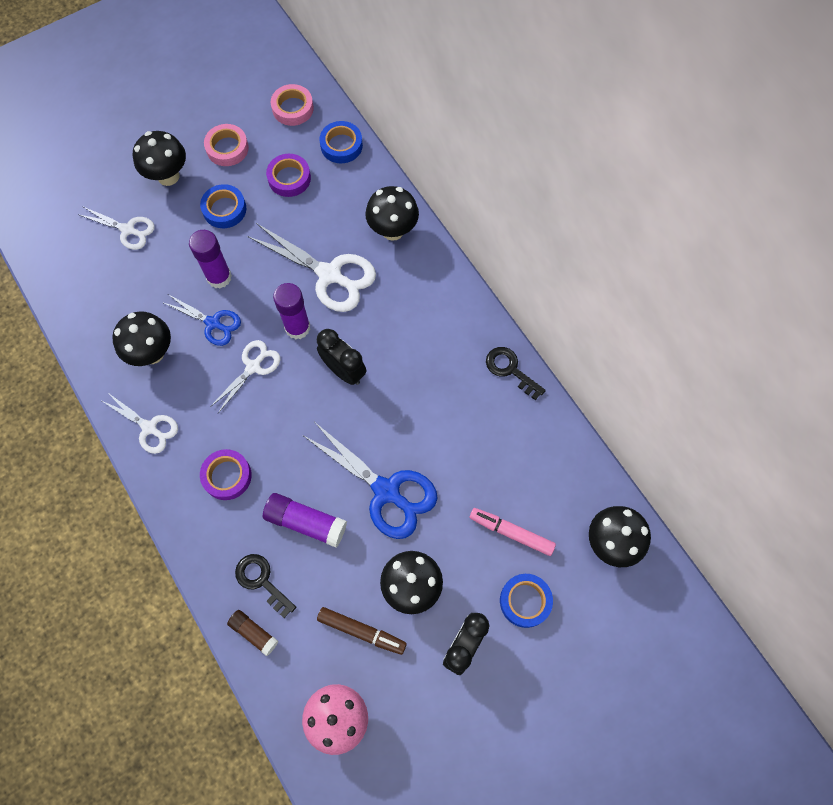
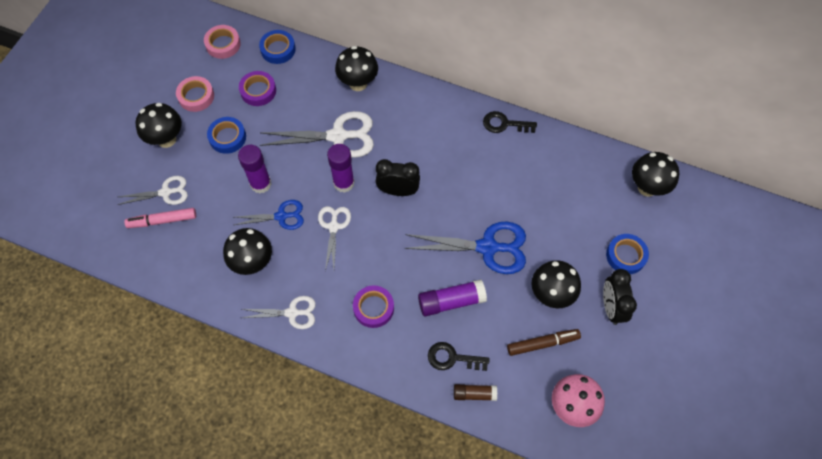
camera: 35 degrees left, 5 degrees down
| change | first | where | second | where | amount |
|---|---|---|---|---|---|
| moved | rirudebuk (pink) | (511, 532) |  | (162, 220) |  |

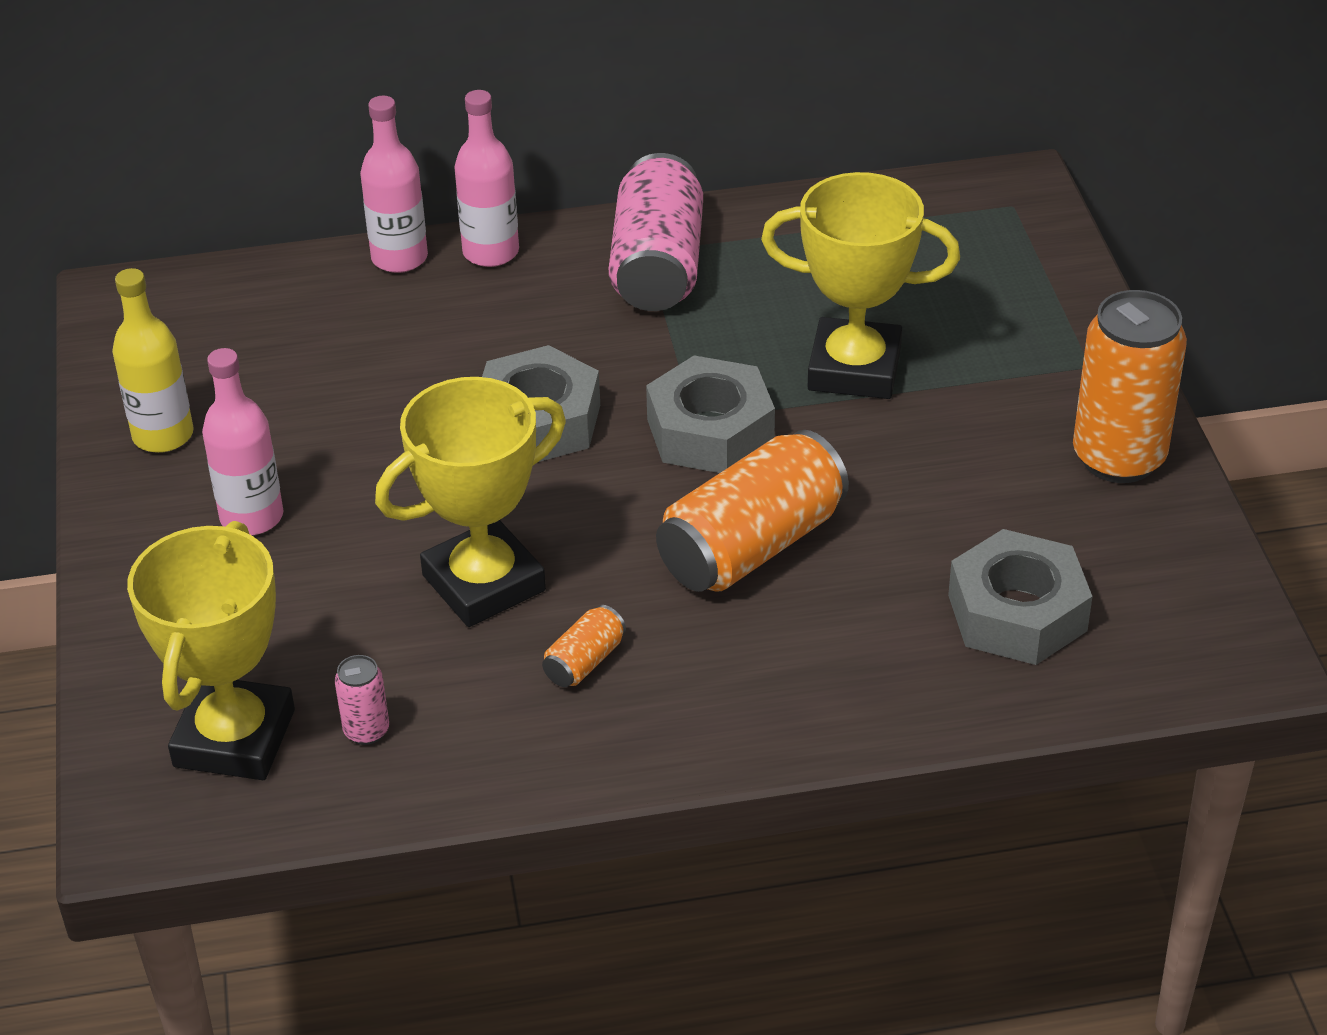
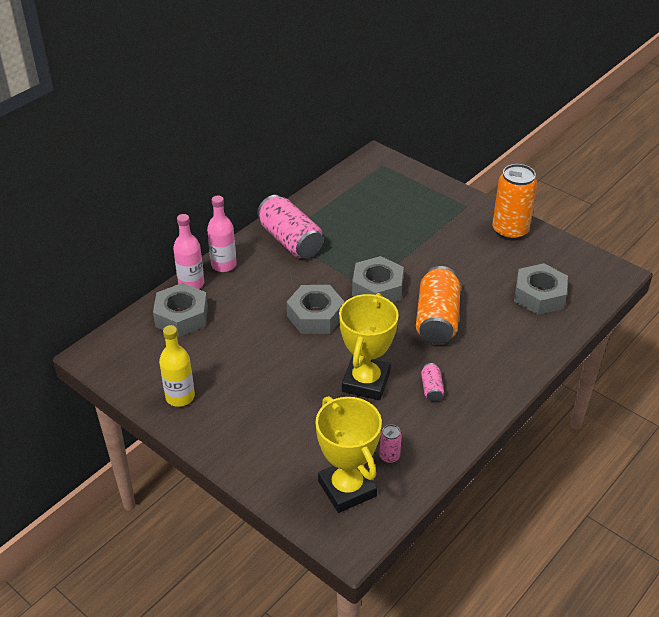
camera: 40 degrees left, 0 degrees up
| change | first | where | second | where | amount |
|---|---|---|---|---|---|
| removed | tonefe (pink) | (252, 517) |  |  |  |
| recoloured | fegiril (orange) | (584, 661) | fegiril (pink) | (431, 388) |  |
| removed | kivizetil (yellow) | (854, 369) |  |  |  |
| added |  |  | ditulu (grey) | (181, 316) |  |

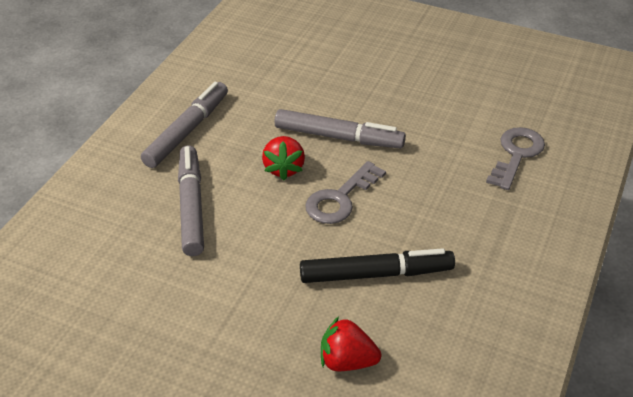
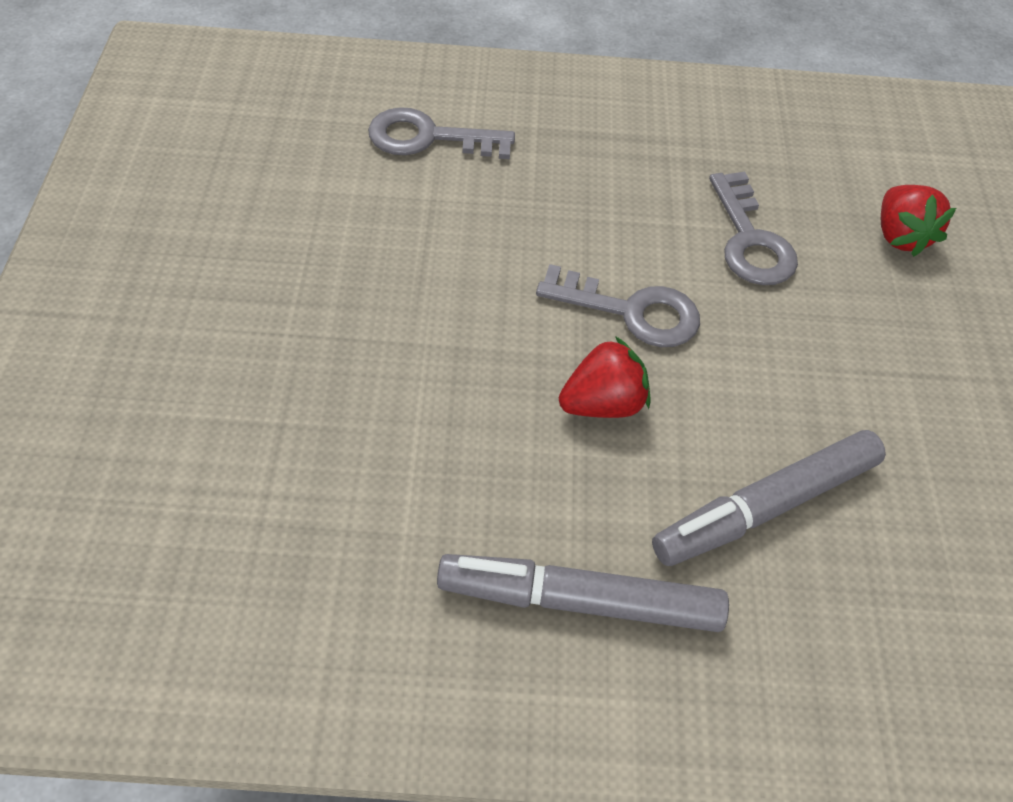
camera: 115 degrees left, 10 degrees up
| change | first | where | second | where | amount |
|---|---|---|---|---|---|
| removed | rirudebuk (grey) | (338, 137) |  |  |  |
| replaced | rirudebuk (black) | (376, 274) | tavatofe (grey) | (750, 239) |  |

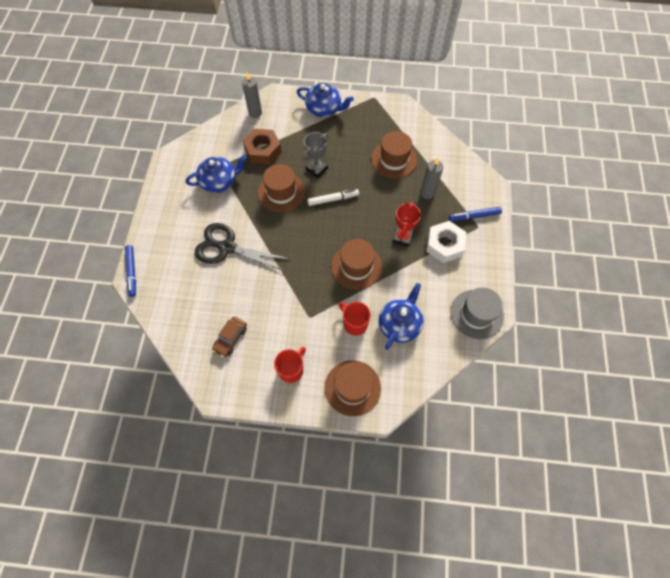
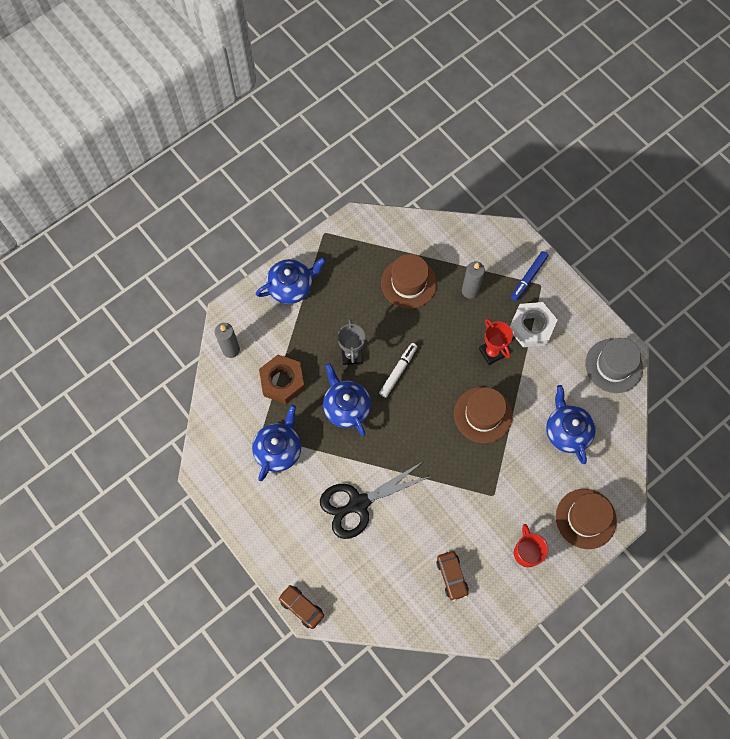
camera: 45 degrees left, 5 degrees up
| change | first | where | second | where | amount |
|---|---|---|---|---|---|
| replaced | rirudebuk (blue) | (132, 272) | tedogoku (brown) | (301, 607) |  |
| replaced | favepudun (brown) | (281, 192) | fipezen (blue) | (346, 407) |  |
| removed | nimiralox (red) | (354, 323) |  |  |  |

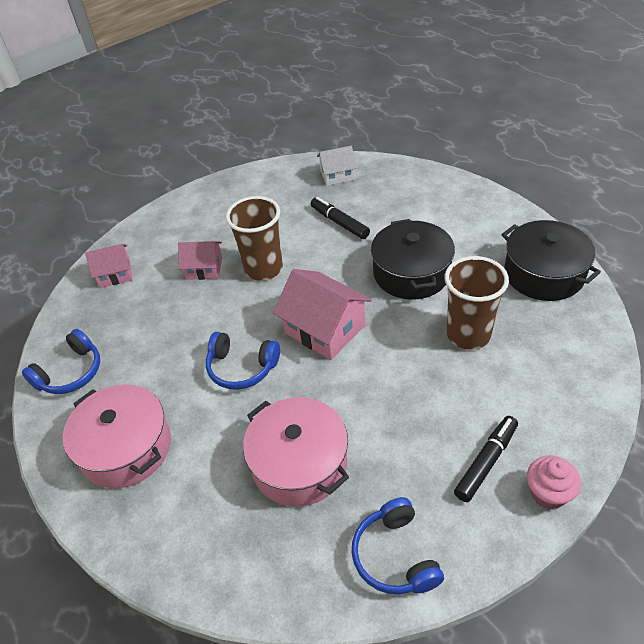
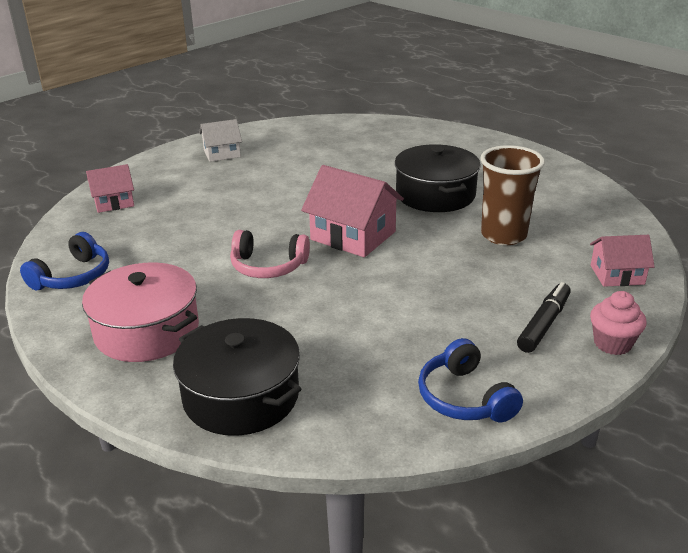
camera: 10 degrees left, 15 degrees down
| change | first | where | second | where | amount |
|---|---|---|---|---|---|
| moved | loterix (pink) | (204, 268) |  | (617, 275) |  |
| recoloured | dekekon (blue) | (241, 368) | dekekon (pink) | (268, 266) |  |
| removed | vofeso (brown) | (263, 269) |  |  |  |
| removed | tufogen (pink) | (299, 463) |  |  |  |
| removed | rirudebuk (black) | (339, 223) |  |  |  |
| moved | loterix (white) | (337, 175) |  | (222, 153) |  |
| moved | tufogen (black) | (544, 274) |  | (241, 396) |  |

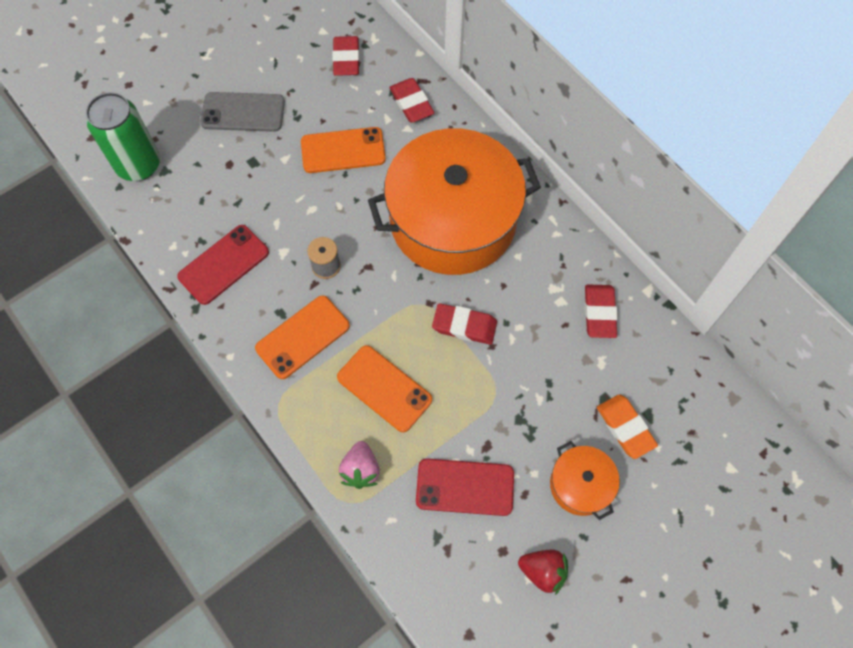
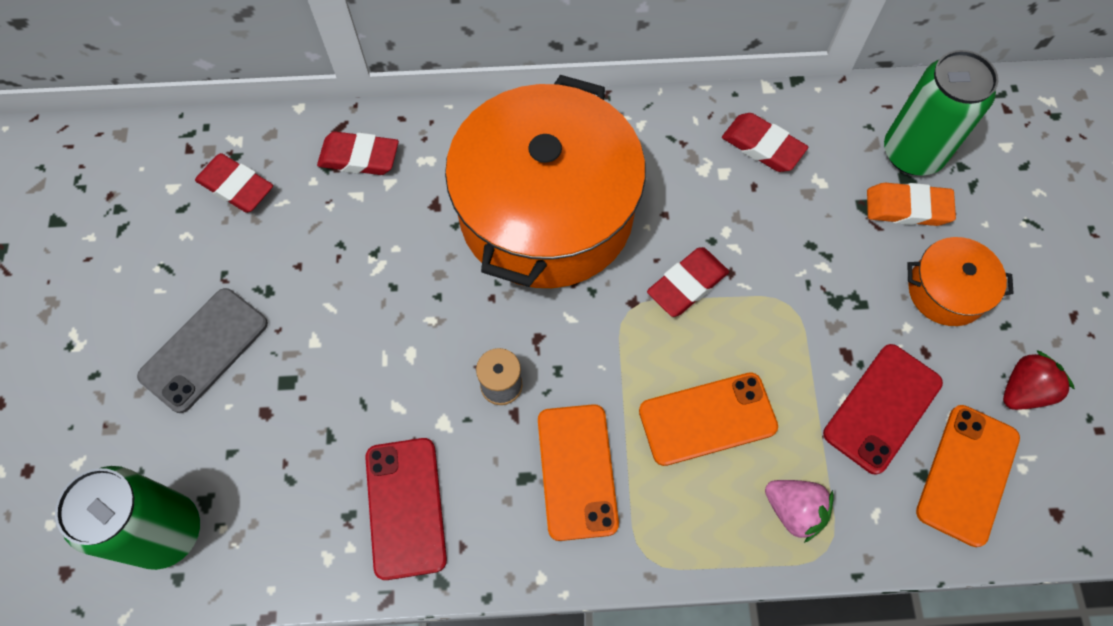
camera: 55 degrees left, 0 degrees up
| change | first | where | second | where | amount |
|---|---|---|---|---|---|
| moved | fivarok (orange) | (343, 150) |  | (967, 474) |  |
| added |  |  | fegiril (green) | (912, 153) |  |

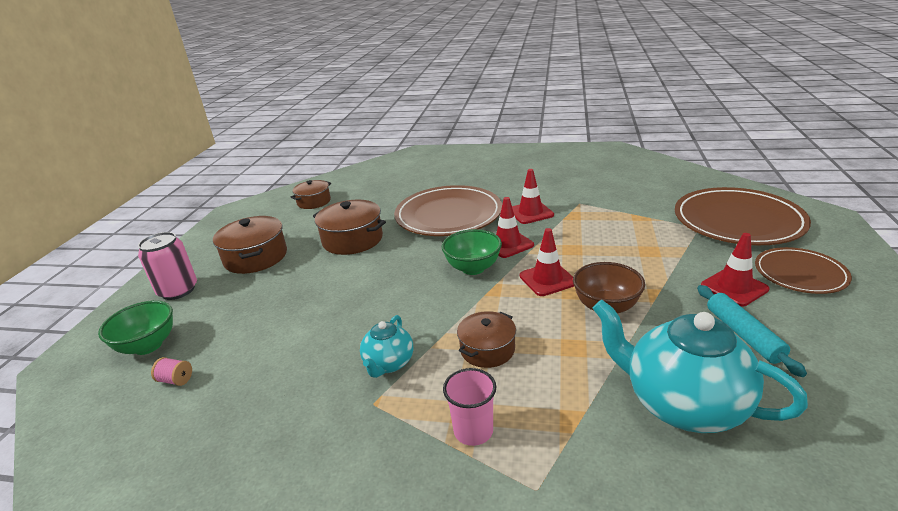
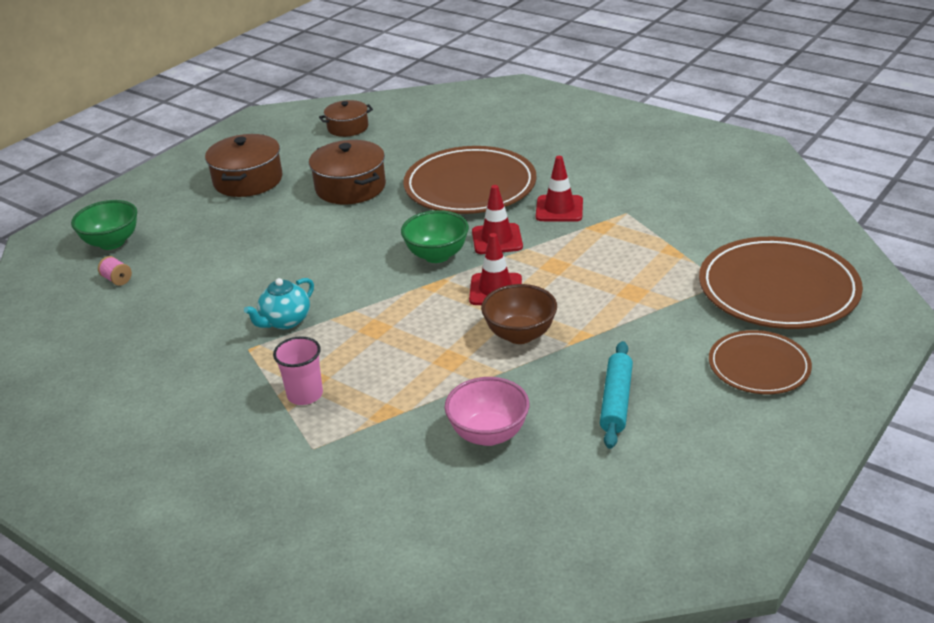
camera: 25 degrees right, 5 degrees up
| change | first | where | second | where | amount |
|---|---|---|---|---|---|
| removed | fegiril (pink) | (178, 290) |  |  |  |
| removed | tufogen (brown) | (487, 349) |  |  |  |
| replaced | fipezen (turquoise) | (683, 404) | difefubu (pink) | (488, 434) |  |
| removed | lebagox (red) | (734, 287) |  |  |  |

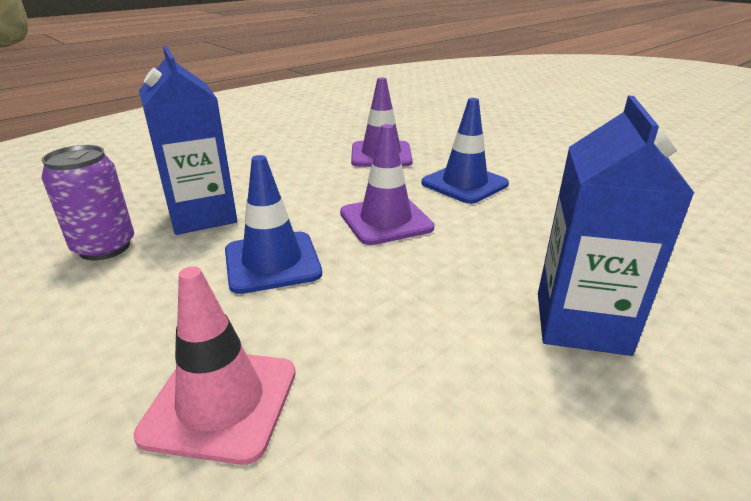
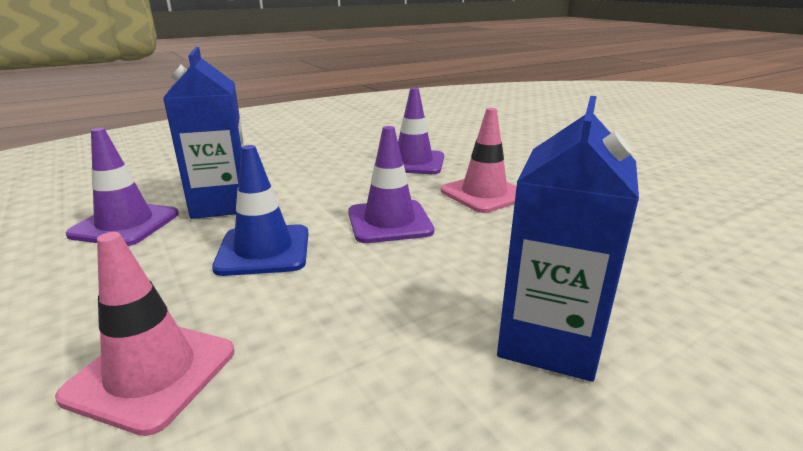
camera: 10 degrees right, 5 degrees down
| change | first | where | second | where | amount |
|---|---|---|---|---|---|
| replaced | fegiril (purple) | (104, 247) | lebagox (purple) | (125, 224) |  |
| recoloured | lebagox (blue) | (464, 184) | lebagox (pink) | (484, 194) |  |

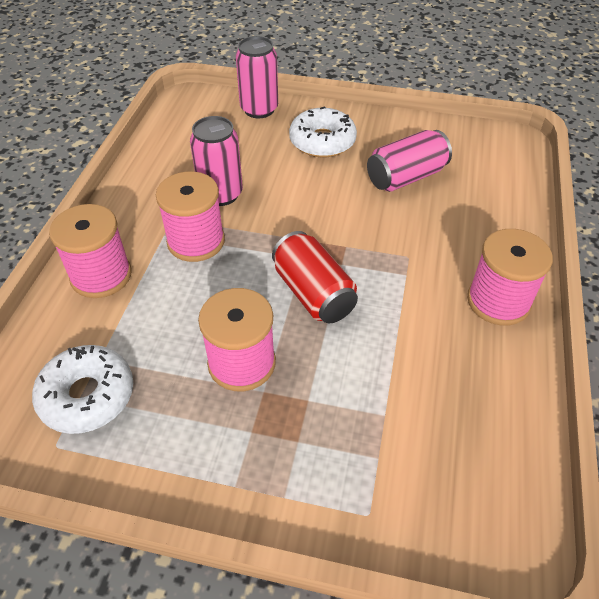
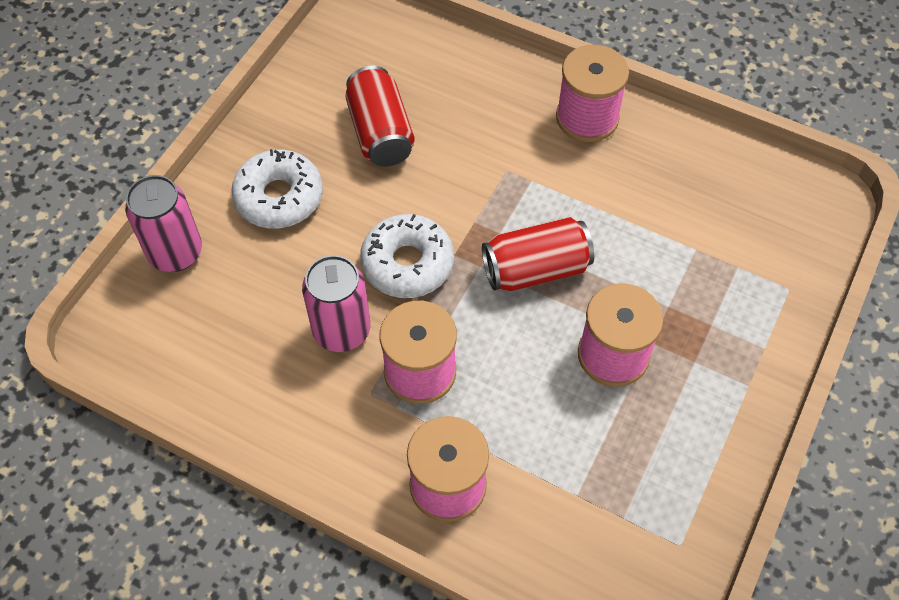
camera: 75 degrees left, 10 degrees up
| change | first | where | second | where | amount |
|---|---|---|---|---|---|
| moved | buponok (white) | (87, 396) |  | (407, 263) |  |
| recoloured | fegiril (pink) | (406, 177) | fegiril (red) | (380, 133) |  |

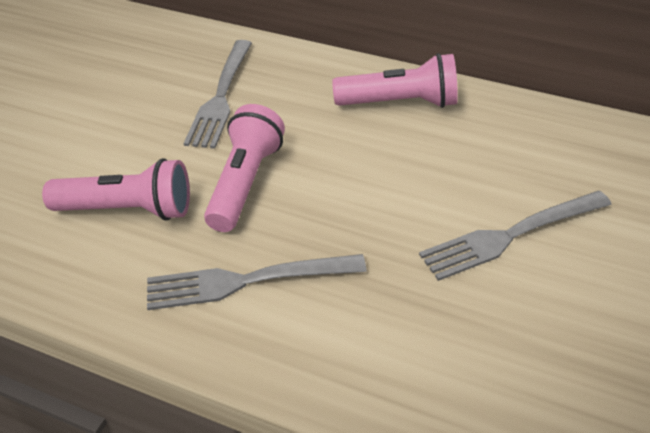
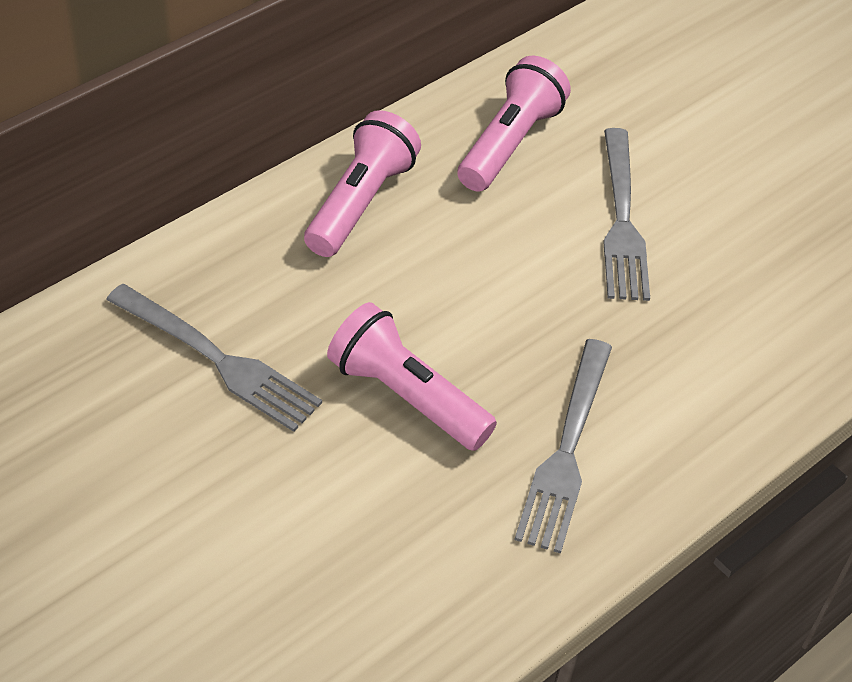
camera: 70 degrees left, 5 degrees up
| change | first | where | second | where | amount |
|---|---|---|---|---|---|
| moved | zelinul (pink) | (128, 209) |  | (509, 143) |  |

